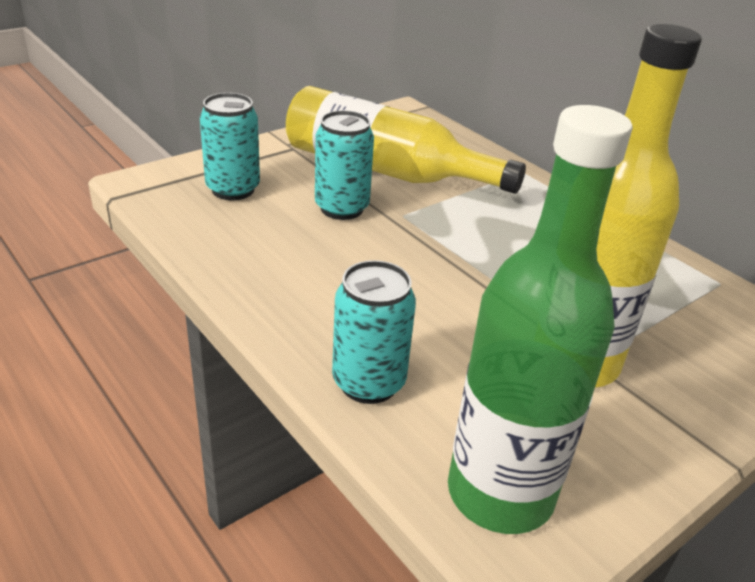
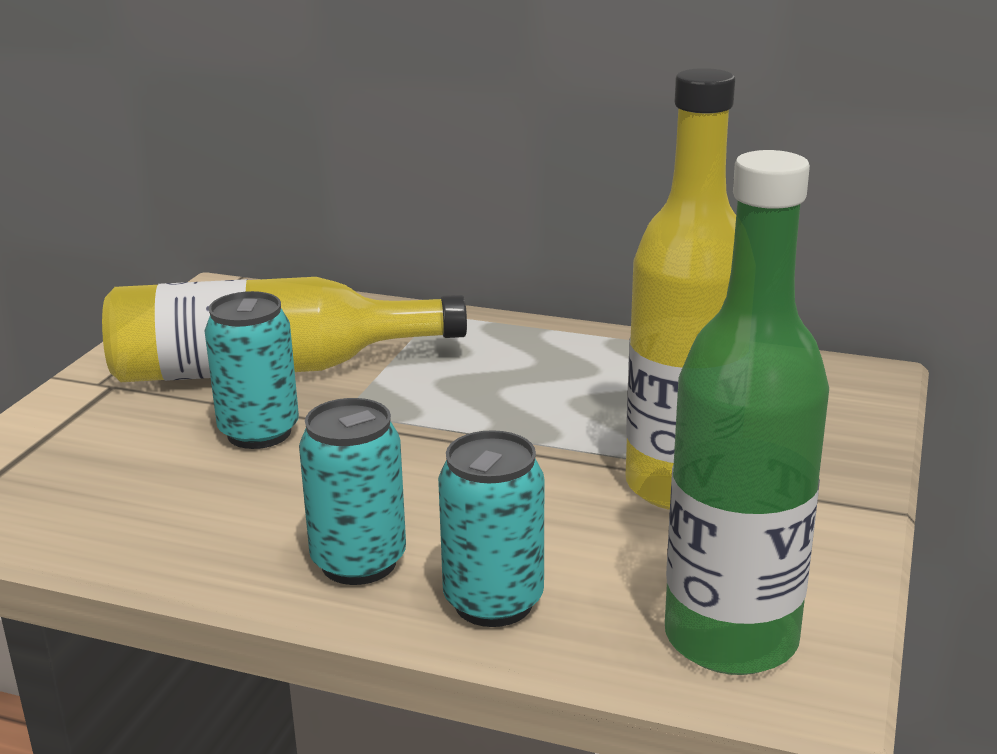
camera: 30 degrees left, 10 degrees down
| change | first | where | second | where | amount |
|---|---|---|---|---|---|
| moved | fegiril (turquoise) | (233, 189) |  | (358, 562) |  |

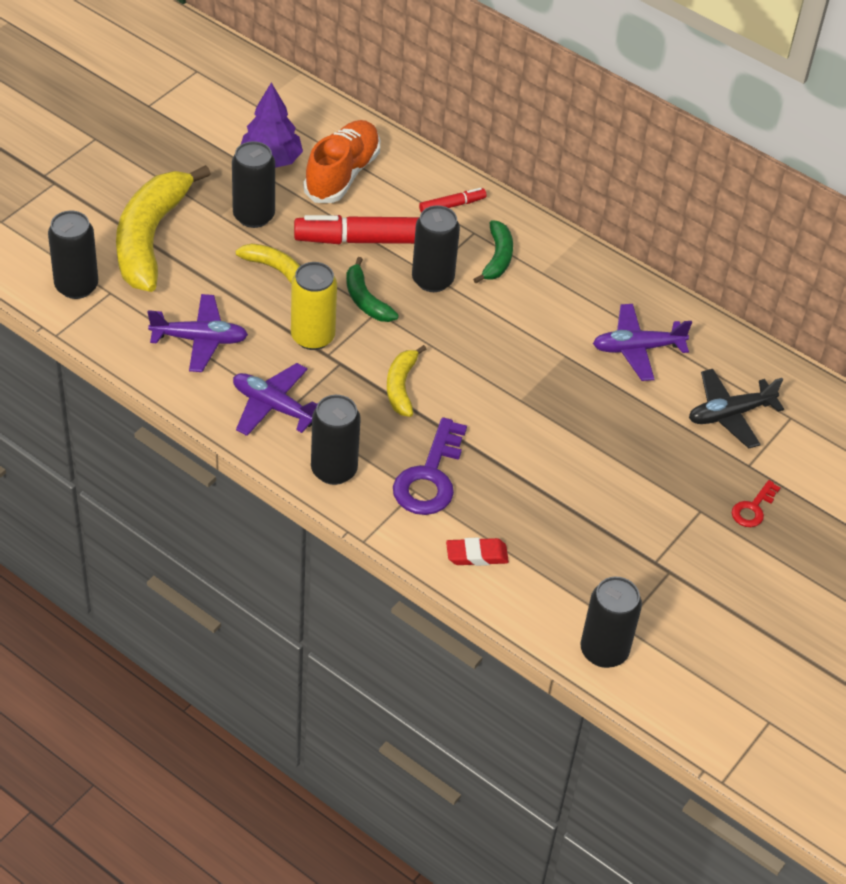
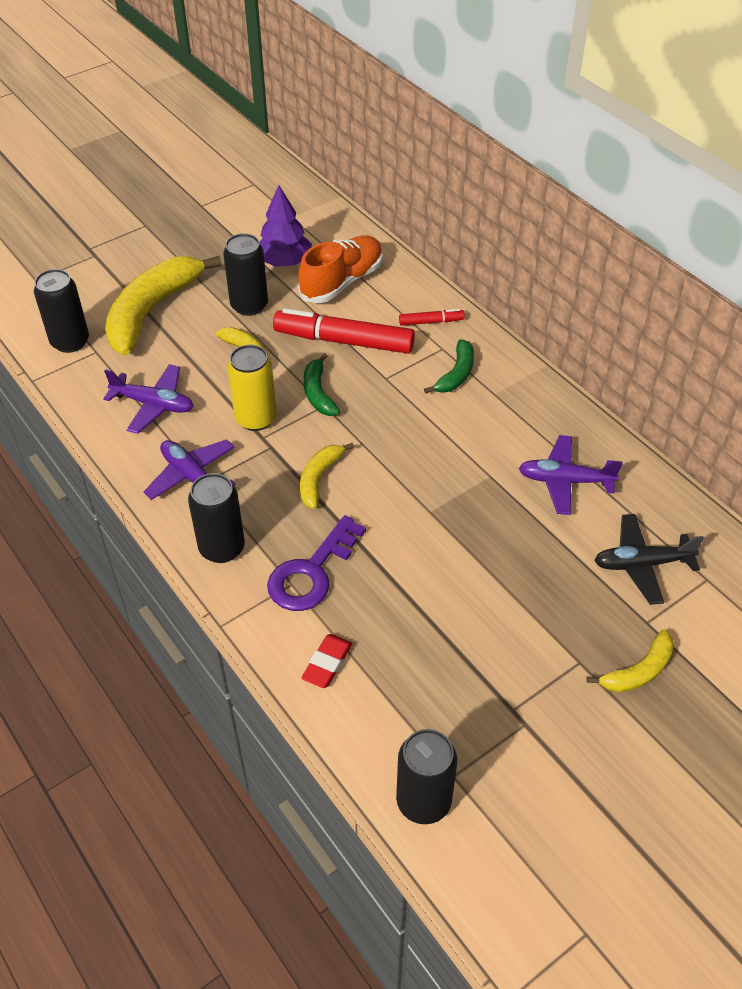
camera: 20 degrees right, 0 degrees up
| change | first | where | second | where | amount |
|---|---|---|---|---|---|
| removed | fegiril (black) | (432, 280) |  |  |  |
| turned | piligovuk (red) | (476, 555) |  | (327, 663) | 75 degrees counterclockwise |
| replaced | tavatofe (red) | (753, 508) | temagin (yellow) | (638, 671) |  |

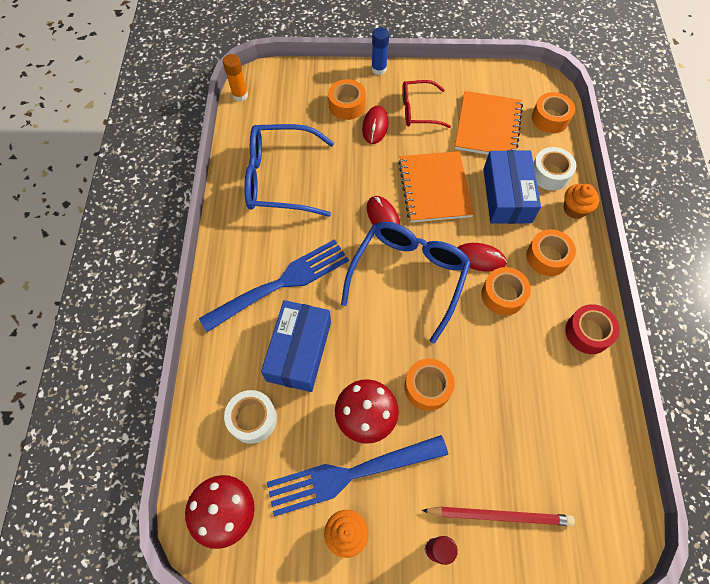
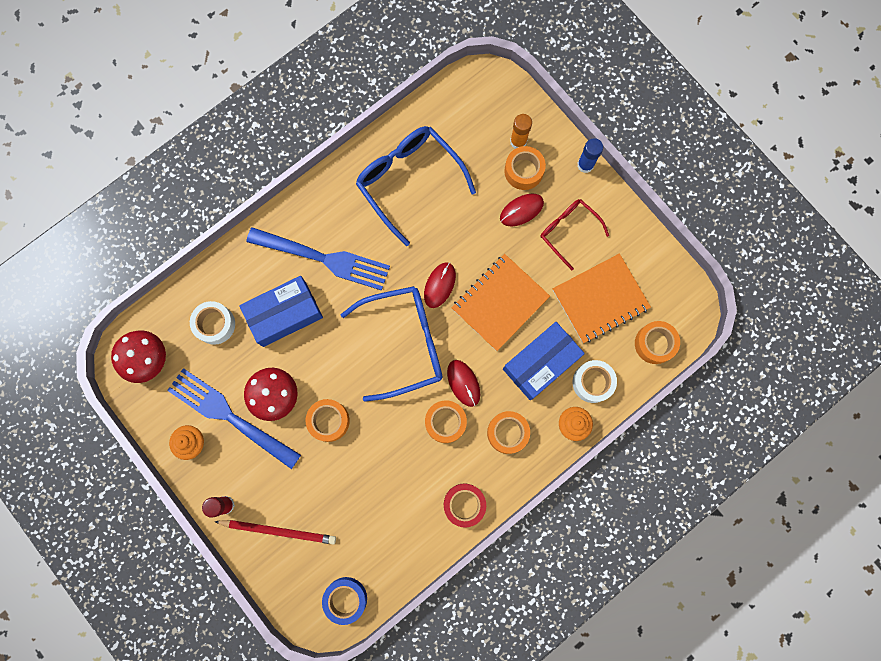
camera: 50 degrees right, 15 degrees up
| change | first | where | second | where | amount |
|---|---|---|---|---|---|
| moved | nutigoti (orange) | (240, 95) |  | (518, 141) |  |
| turned | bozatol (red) | (499, 515) |  | (278, 530) | 45 degrees counterclockwise |
| added |  |  | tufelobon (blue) | (345, 599) |  |

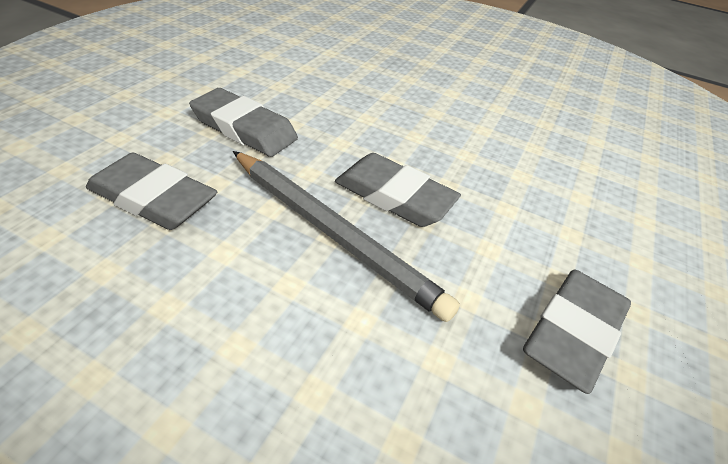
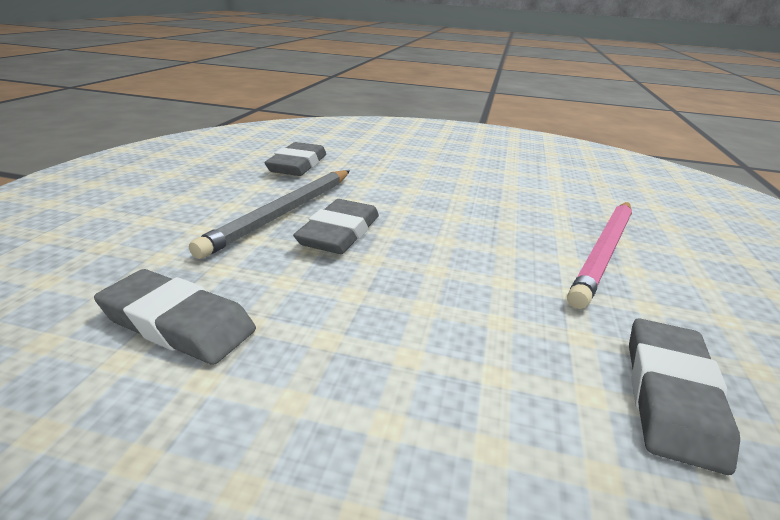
camera: 80 degrees right, 15 degrees down
| change | first | where | second | where | amount |
|---|---|---|---|---|---|
| moved | piligovuk (grey) | (244, 128) |  | (671, 396) |  |
| added |  |  | bozatol (pink) | (604, 252) |  |

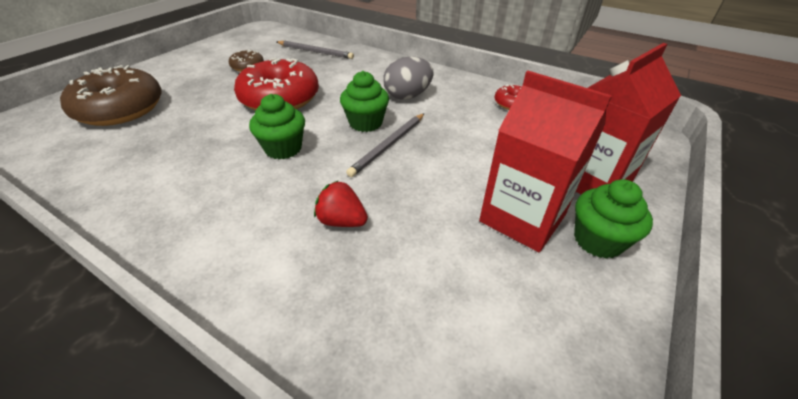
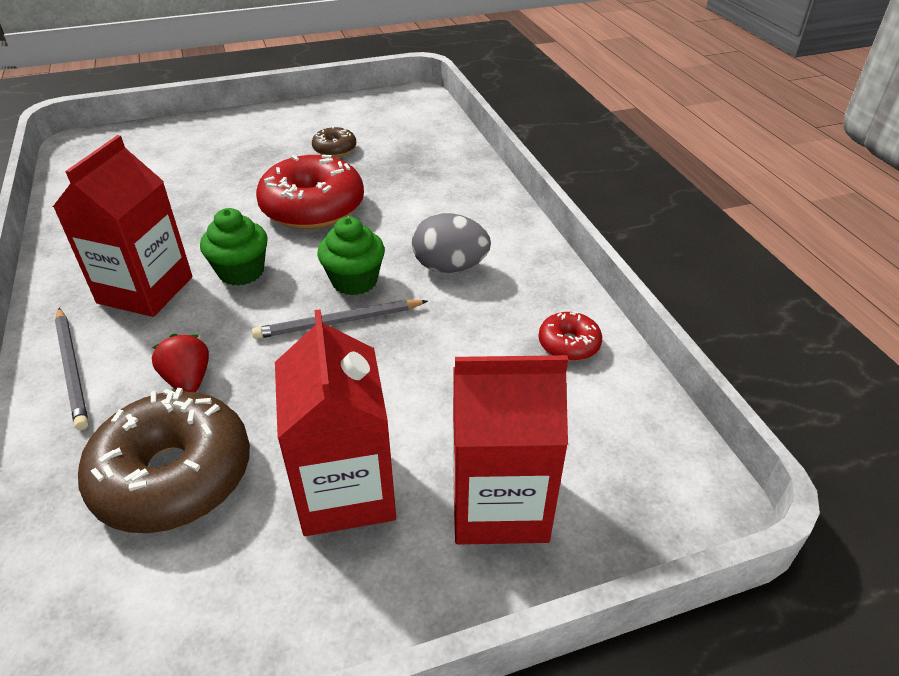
camera: 40 degrees right, 0 degrees up
| change | first | where | second | where | amount |
|---|---|---|---|---|---|
| moved | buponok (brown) | (120, 109) |  | (174, 476) |  |
| moved | bozatol (grey) | (315, 52) |  | (72, 369) |  |
| removed | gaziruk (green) | (598, 240) |  |  |  |
| added |  |  | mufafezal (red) | (145, 290) |  |

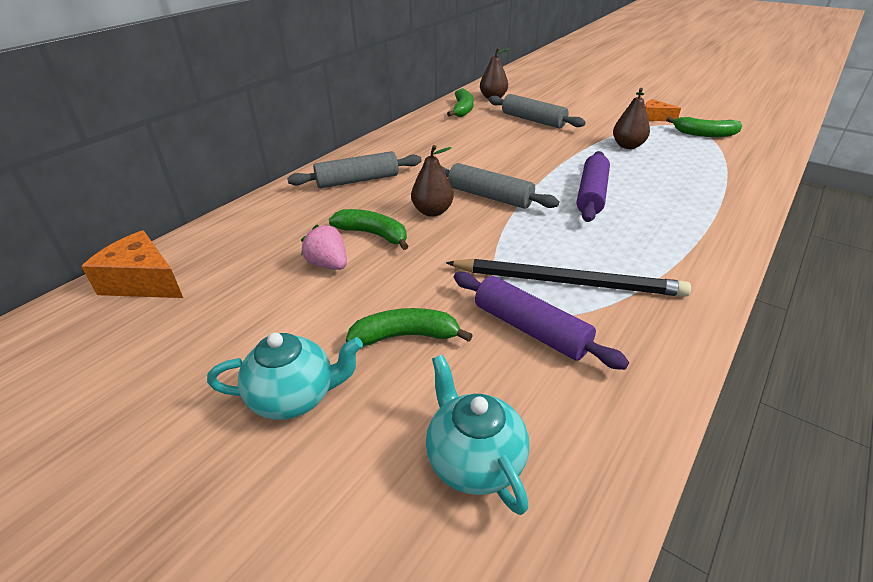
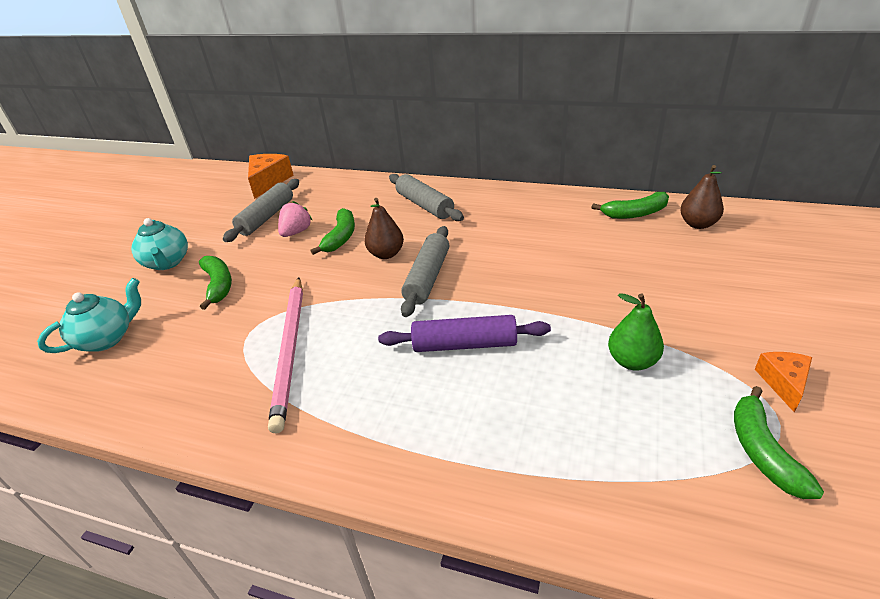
camera: 75 degrees right, 0 degrees up
| change | first | where | second | where | amount |
|---|---|---|---|---|---|
| recoloured | bozatol (black) | (568, 282) | bozatol (pink) | (290, 350) |  |
| removed | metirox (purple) | (530, 329) |  |  |  |
| moved | metirox (grey) | (533, 120) |  | (266, 217) |  |
| recoloured | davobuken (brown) | (627, 146) | davobuken (green) | (632, 361) |  |

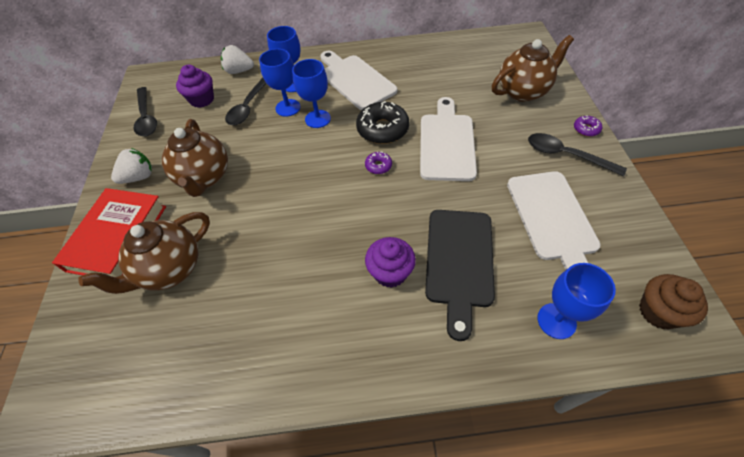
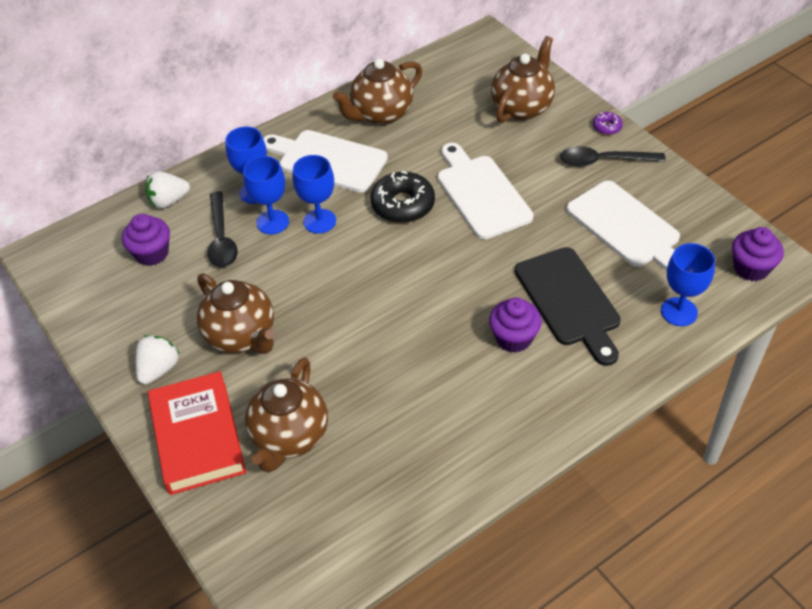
camera: 30 degrees left, 5 degrees down
| change | first | where | second | where | amount |
|---|---|---|---|---|---|
| removed | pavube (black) | (146, 117) |  |  |  |
| removed | buponok (purple) | (378, 166) |  |  |  |
| recoloured | gaziruk (brown) | (658, 312) | gaziruk (purple) | (751, 268) |  |
| added |  |  | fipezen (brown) | (381, 114) |  |

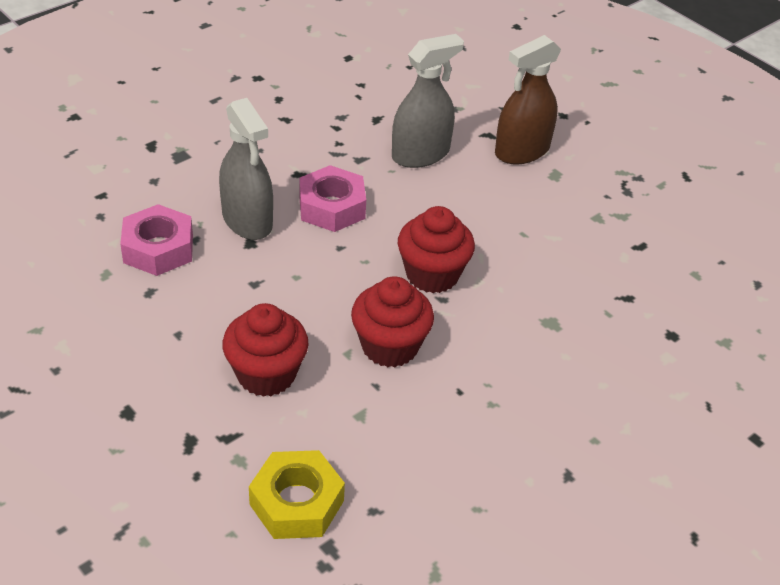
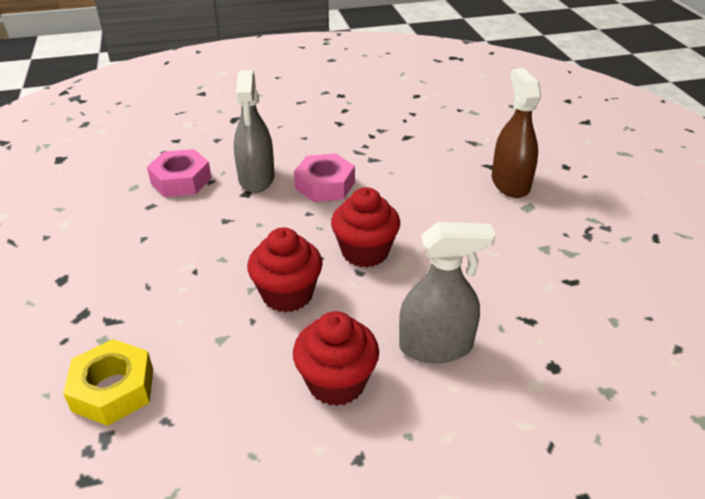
camera: 30 degrees right, 5 degrees down
| change | first | where | second | where | amount |
|---|---|---|---|---|---|
| moved | gaziruk (red) | (266, 374) |  | (336, 382) |  |
| moved | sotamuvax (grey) | (420, 154) |  | (436, 346) |  |
| turned | sotamuvax (brown) | (522, 151) |  | (510, 183) | 90 degrees clockwise |

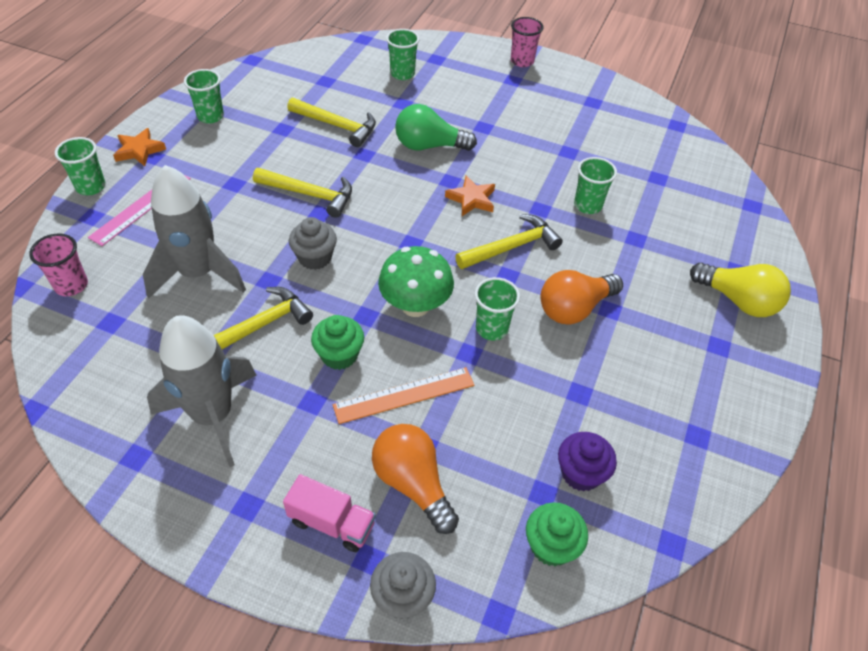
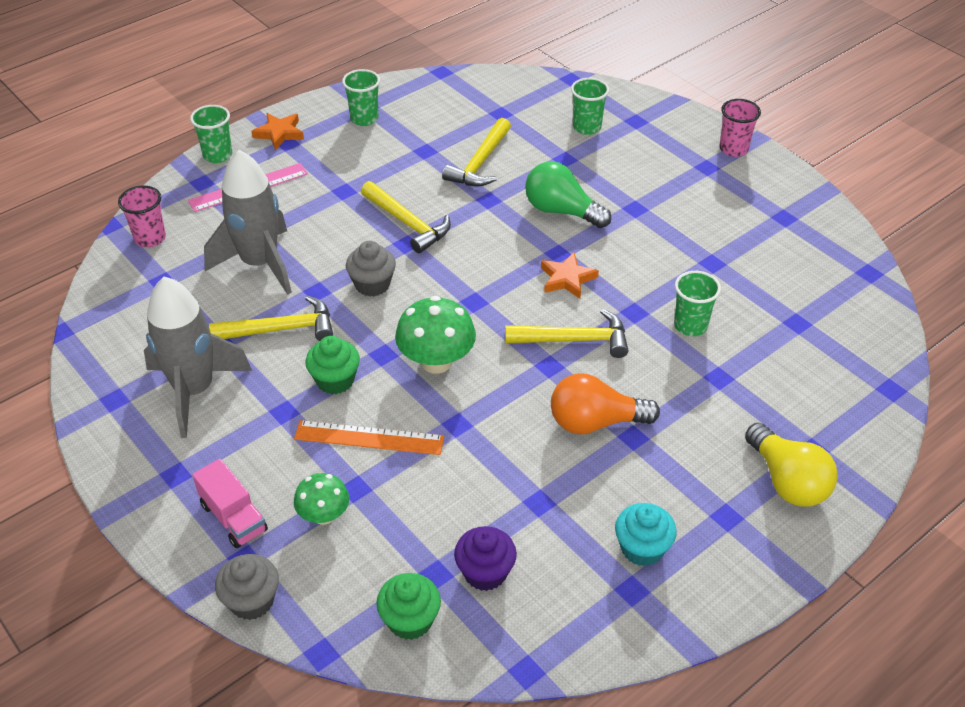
camera: 30 degrees right, 5 degrees down
| change | first | where | second | where | amount |
|---|---|---|---|---|---|
| turned | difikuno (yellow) | (337, 126) |  | (480, 163) | 60 degrees clockwise |
| replaced | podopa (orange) | (413, 483) | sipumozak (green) | (324, 515) |  |
| removed | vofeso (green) | (492, 328) |  |  |  |
| added |  |  | gaziruk (turquoise) | (642, 548) |  |

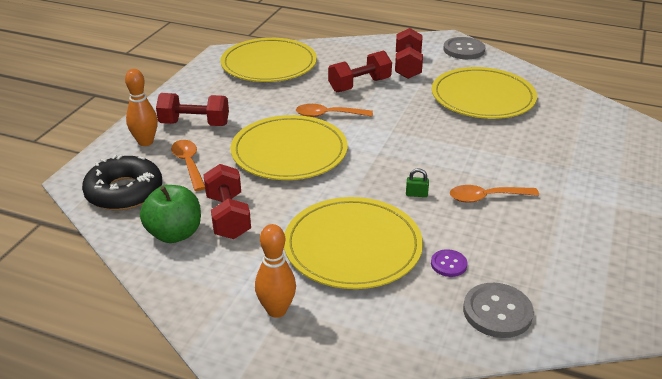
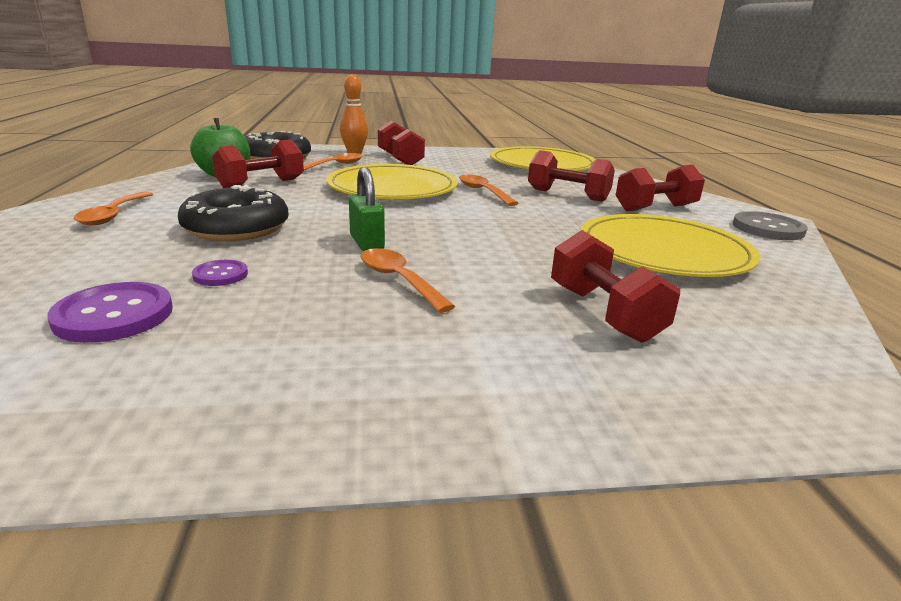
camera: 60 degrees right, 10 degrees down
| change | first | where | second | where | amount |
|---|---|---|---|---|---|
| replaced | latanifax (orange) | (277, 310) | pavube (orange) | (114, 215) |  |
| replaced | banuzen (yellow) | (352, 246) | buponok (black) | (236, 228) |  |
| resized | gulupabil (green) | (416, 194) |  | (367, 243) | x1.75 |
| recoloured | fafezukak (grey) | (497, 312) | fafezukak (purple) | (114, 315) |  |
| added |  |  | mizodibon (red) | (603, 313) |  |

